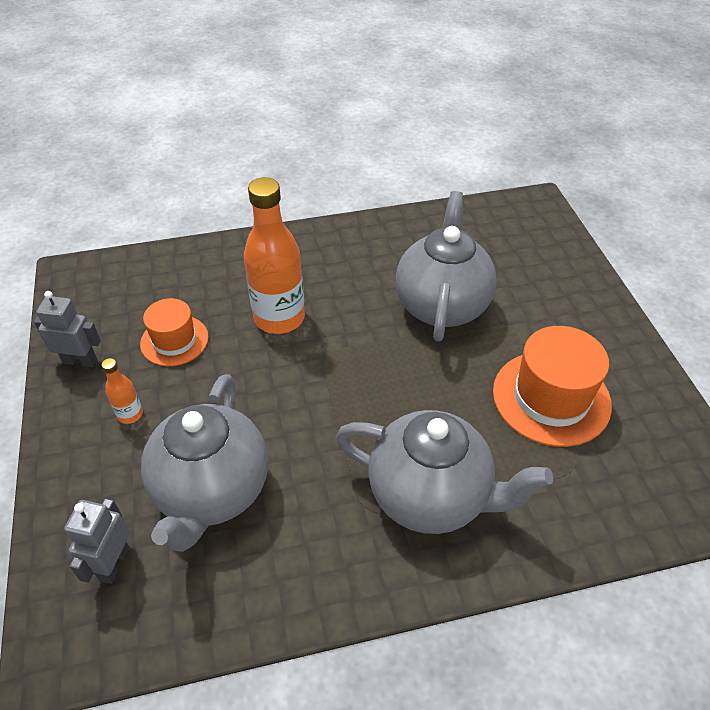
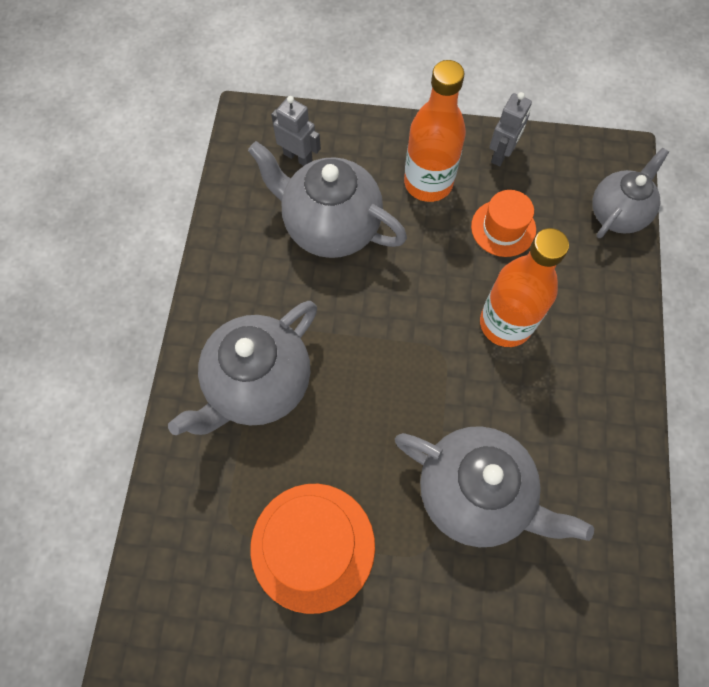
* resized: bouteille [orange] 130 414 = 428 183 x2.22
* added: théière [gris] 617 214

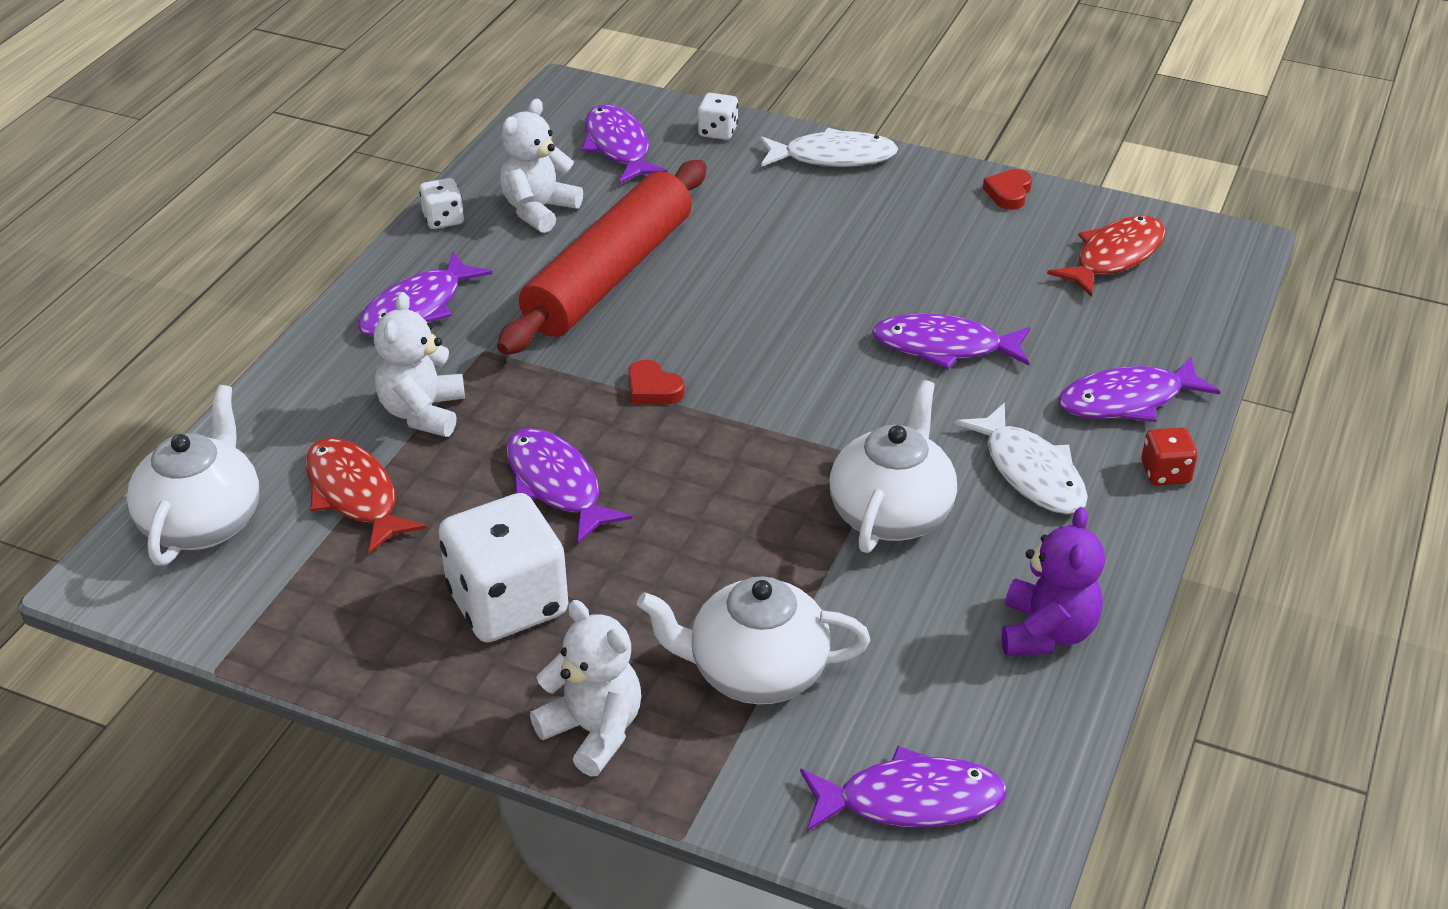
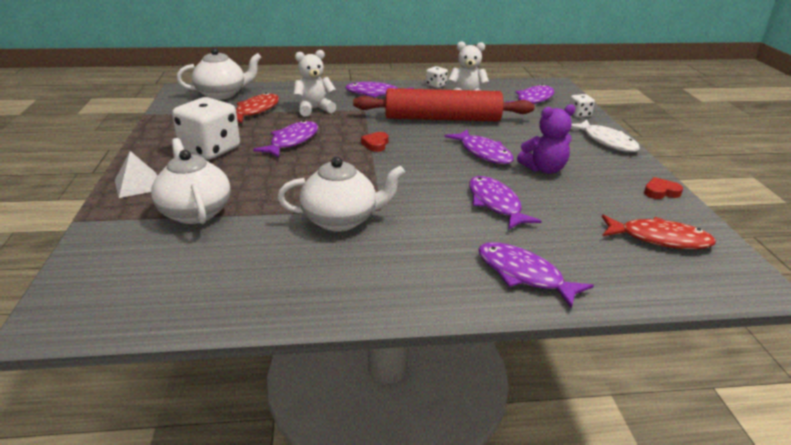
* removed: poisson [blanc] 1030 472
* removed: dé [rouge] 1165 473
* moved: ours en peluche [violet] 1046 632 to 544 169
* replaced: ours en peluche [blanc] 593 731 to pyramide [blanc] 138 185
* moved: poisson [violet] 910 800 to 483 153

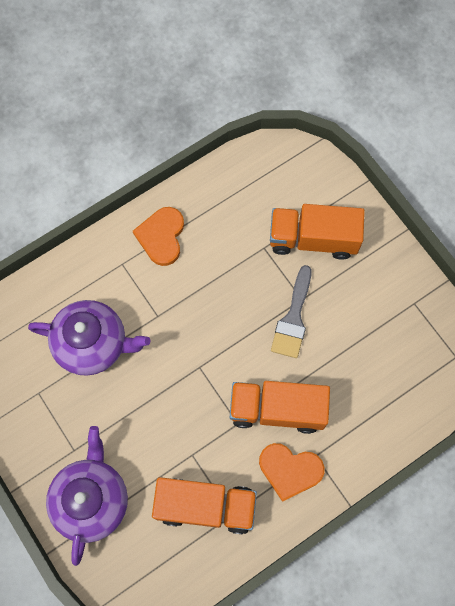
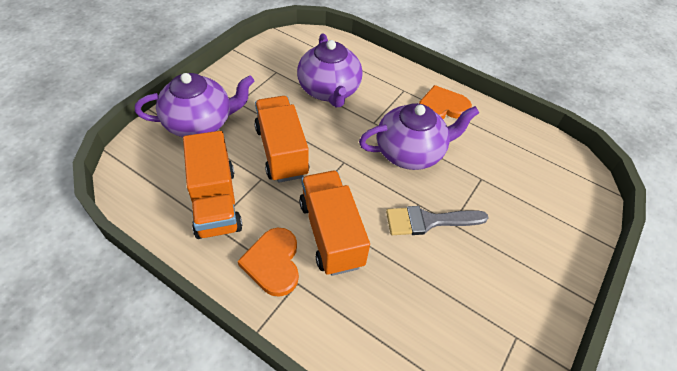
* moved: camion [orange] 313 239 to 281 151
* added: théière [violet] 410 152

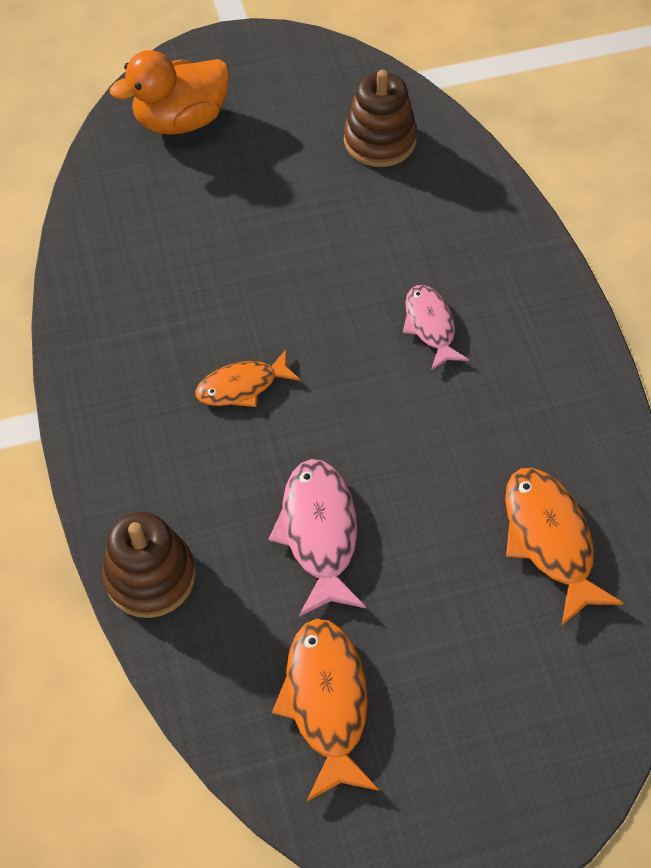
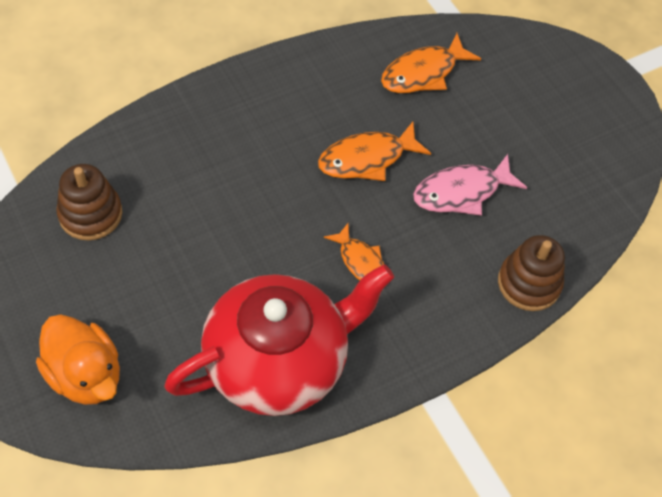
* removed: poisson [rose] 430 326
* moved: poisson [orange] 326 702 to 367 159
* added: théière [rouge] 278 361

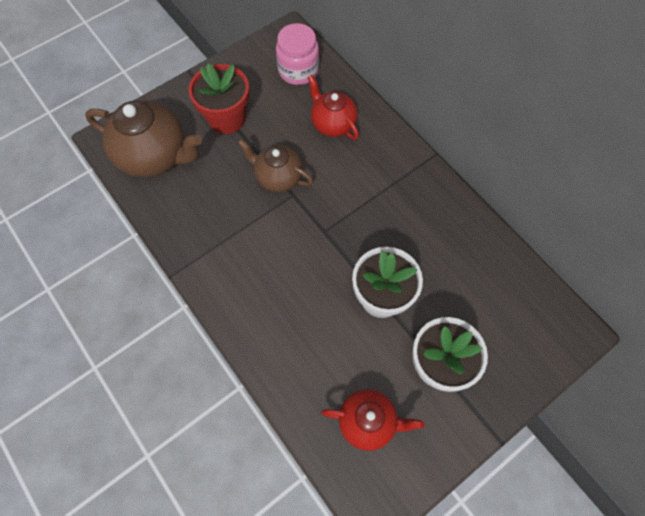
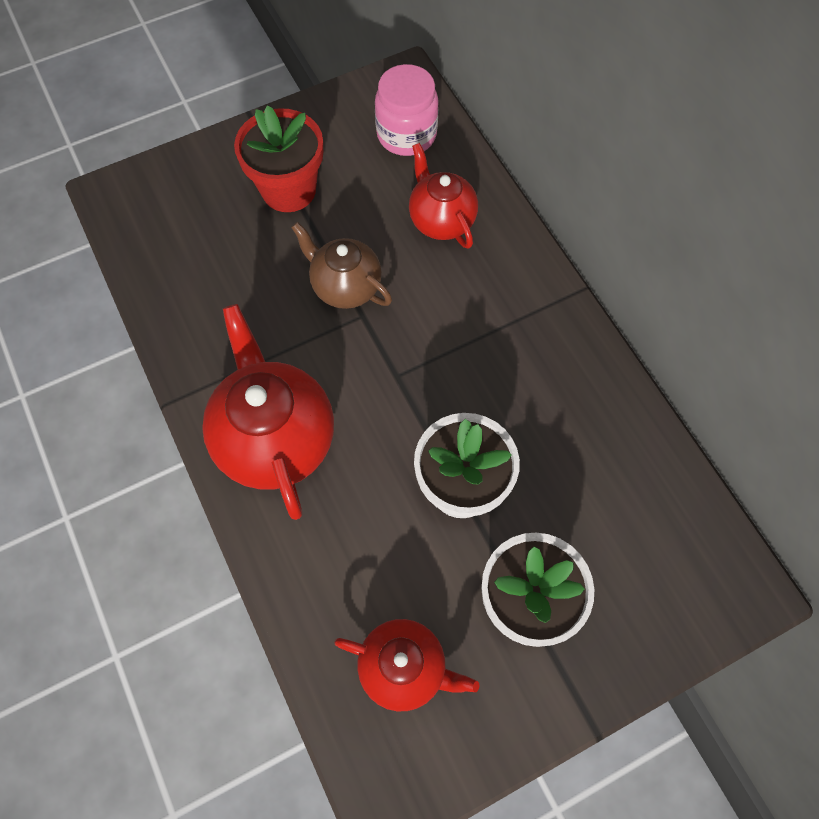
* removed: théière [marron] 155 156
* added: théière [rouge] 275 438

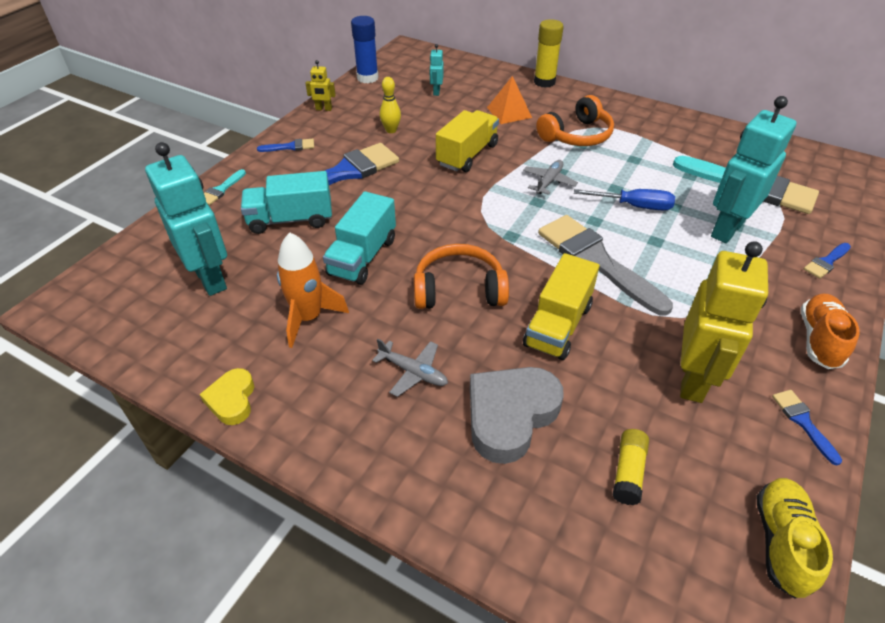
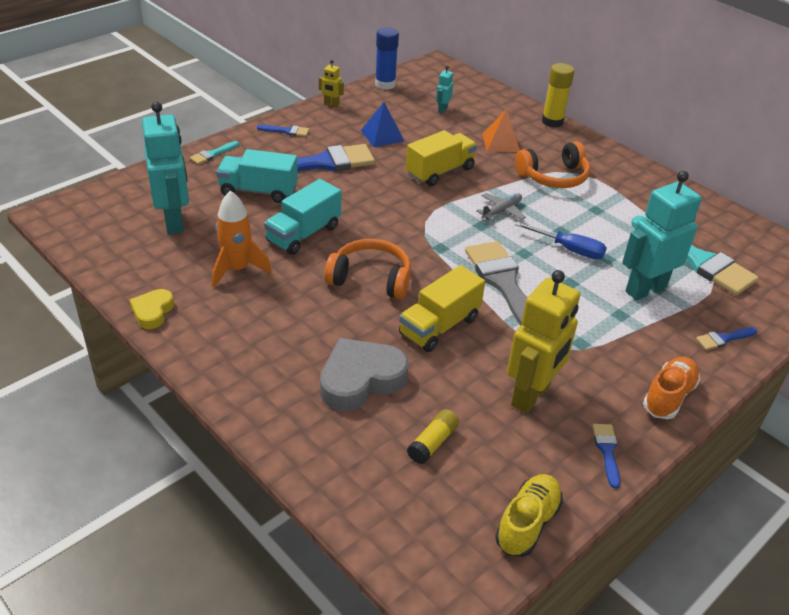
* replaced: quille [jaune] 391 130 to pyramide [bleu] 382 135
* removed: avion [gris] 413 372

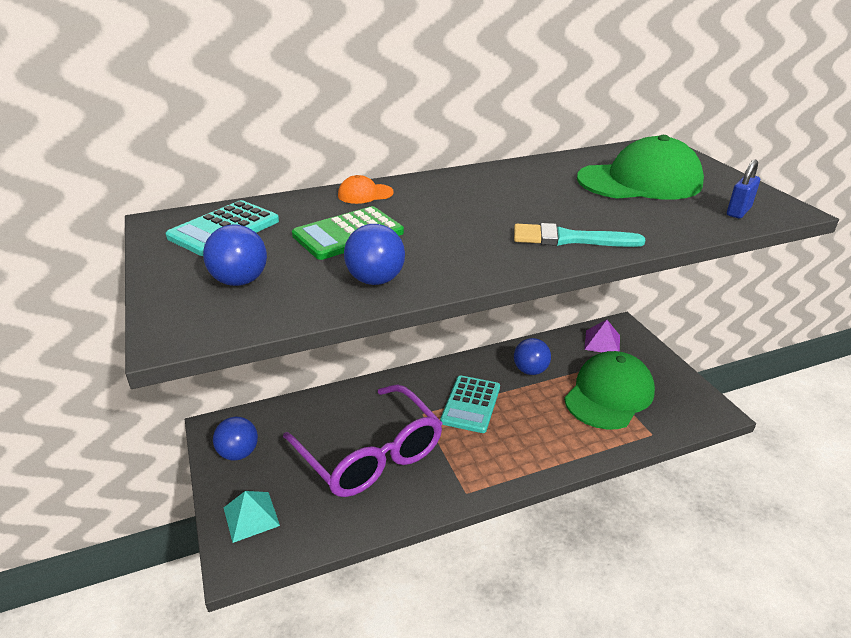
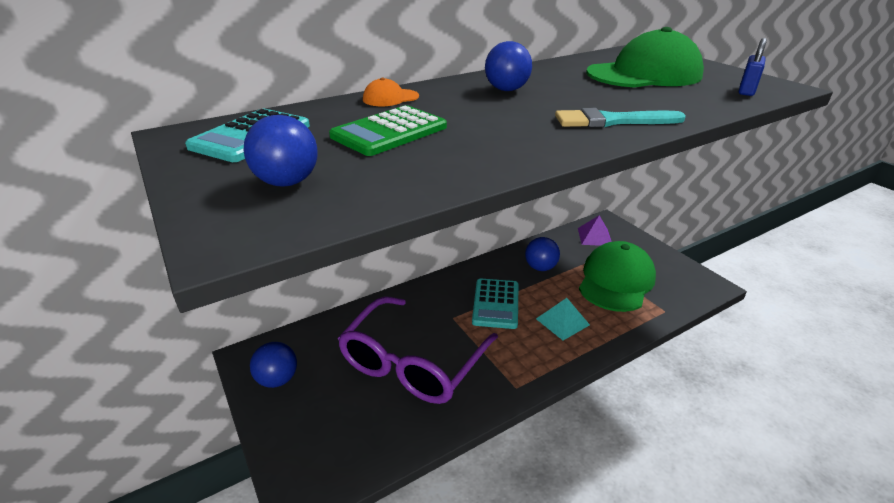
* moved: balle [bleu] 375 280 to 506 90
* turned: lunettes [violet] 370 454 = 413 362 75 degrees clockwise
* moved: pyramide [turquoise] 251 516 to 562 321

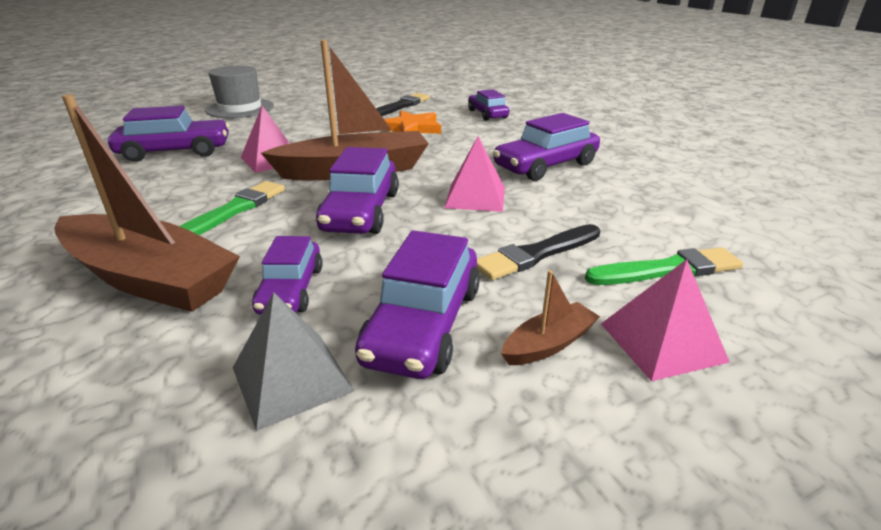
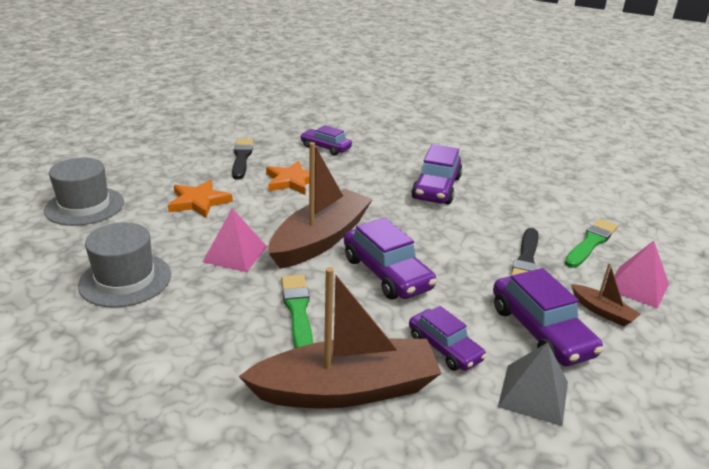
* replaced: voiture [violet] 175 152 to chapeau [gris] 125 279
* removed: pyramide [rose] 475 197
* turned: bateau [marron] 549 344 = 602 311 120 degrees clockwise
* added: étoile [orange] 199 202

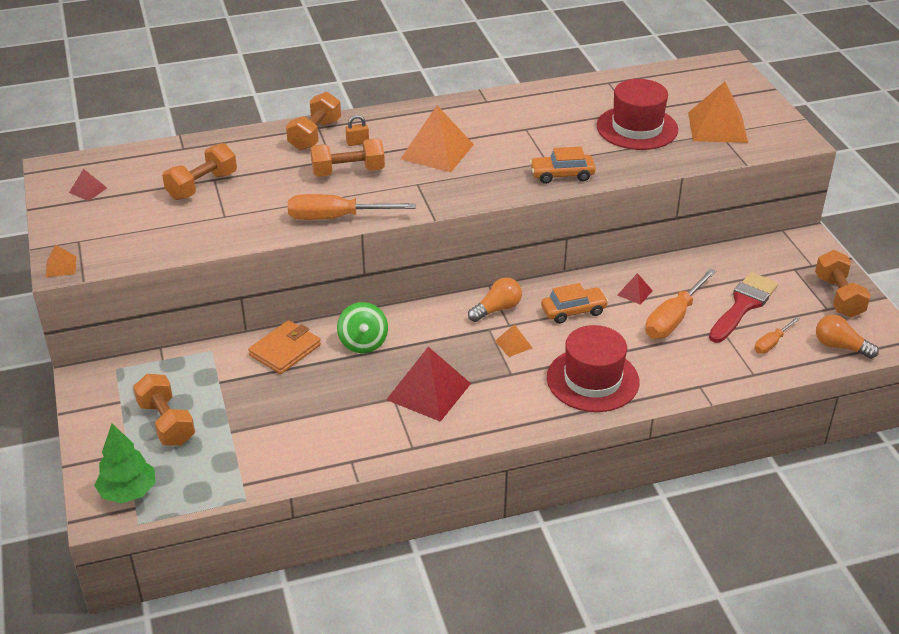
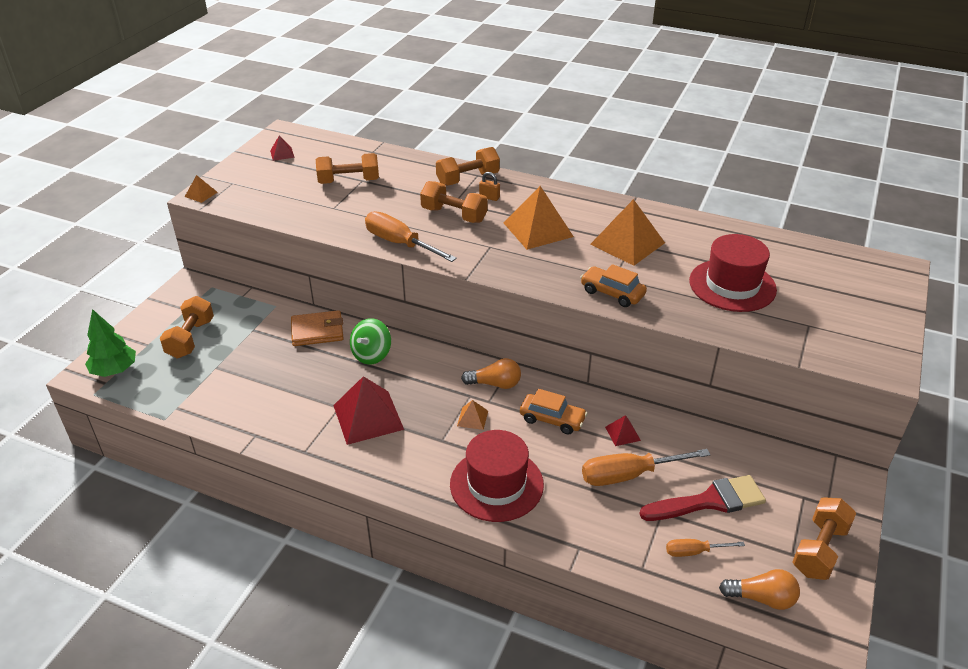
* moved: pyramide [orange] 717 127 to 627 243
* turned: ampoule [orange] 840 346 = 761 598 120 degrees clockwise

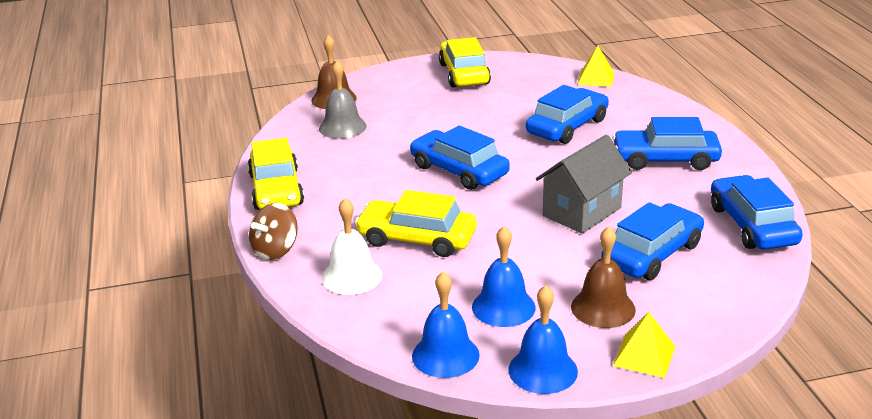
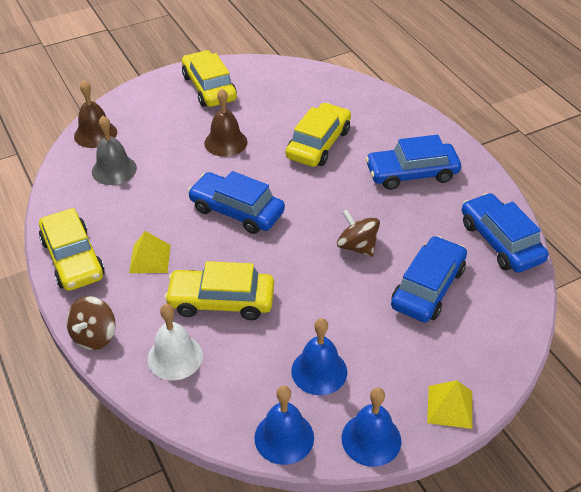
* moved: pyramide [jaune] 596 78 to 150 258
* recoloured: voiture [bleu] 567 126 to voiture [jaune] 318 144
* replaced: maison [gris] 581 212 to toupie [marron] 357 246
* moved: cloche [marron] 603 308 to 225 142

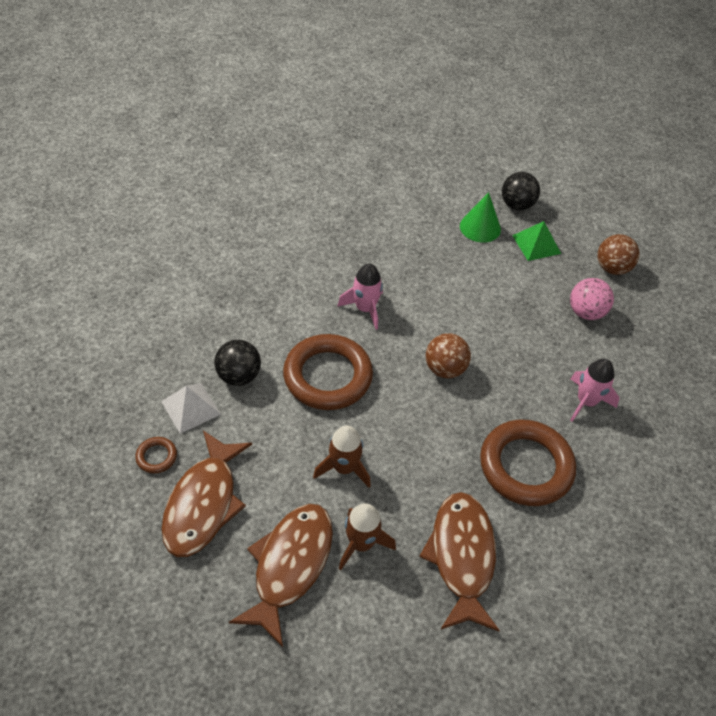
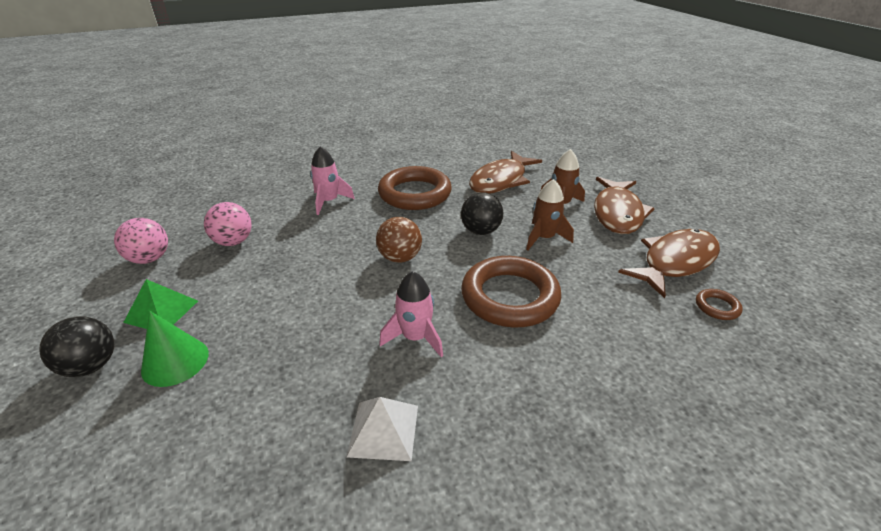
* recoloured: balle [marron] 612 268 to balle [rose] 150 259
* moved: balle [noir] 239 376 to 480 231
* moved: pyramide [blanc] 190 407 to 384 430
* turned: poisson [marron] 290 566 = 617 213 45 degrees counterclockwise

